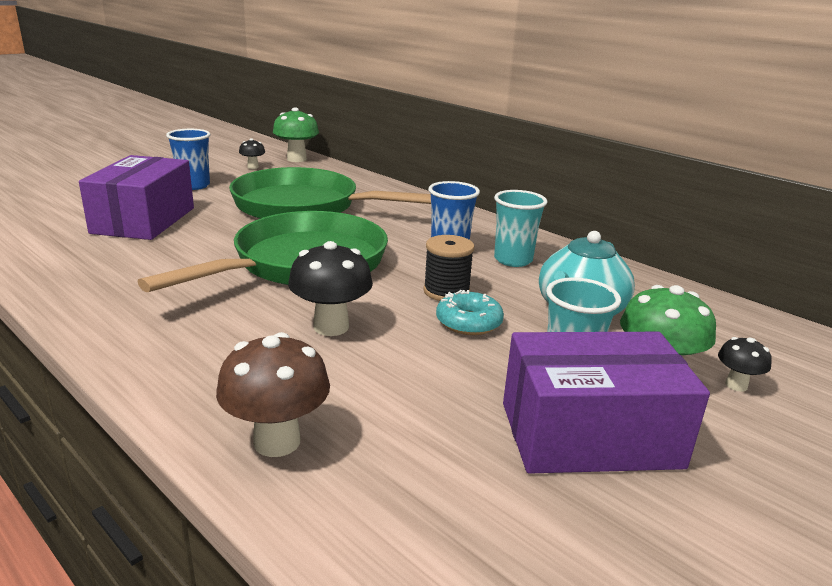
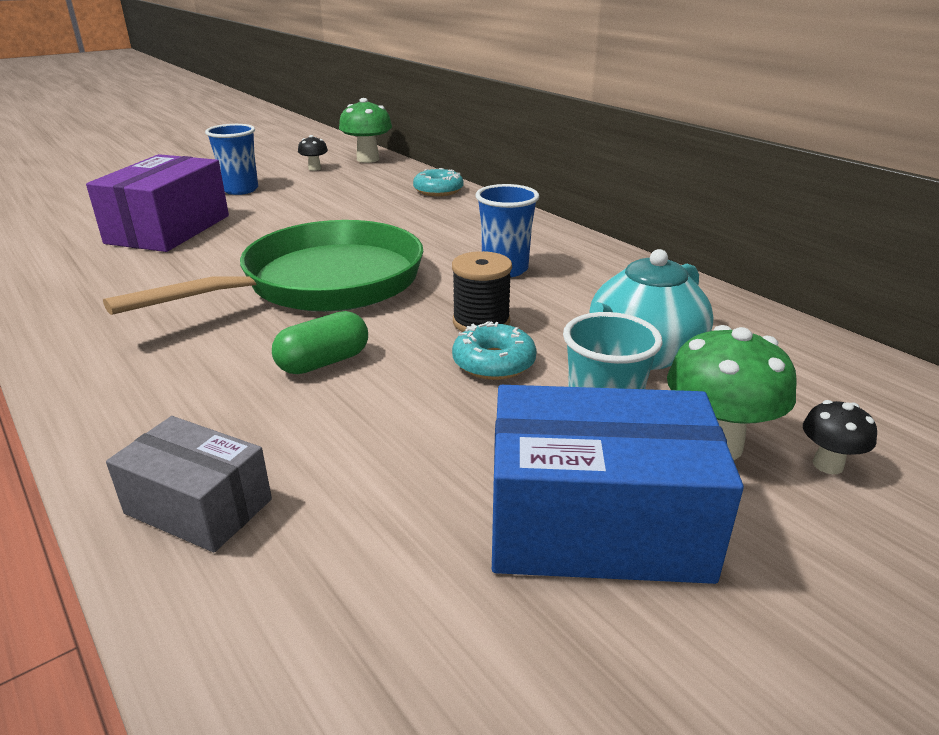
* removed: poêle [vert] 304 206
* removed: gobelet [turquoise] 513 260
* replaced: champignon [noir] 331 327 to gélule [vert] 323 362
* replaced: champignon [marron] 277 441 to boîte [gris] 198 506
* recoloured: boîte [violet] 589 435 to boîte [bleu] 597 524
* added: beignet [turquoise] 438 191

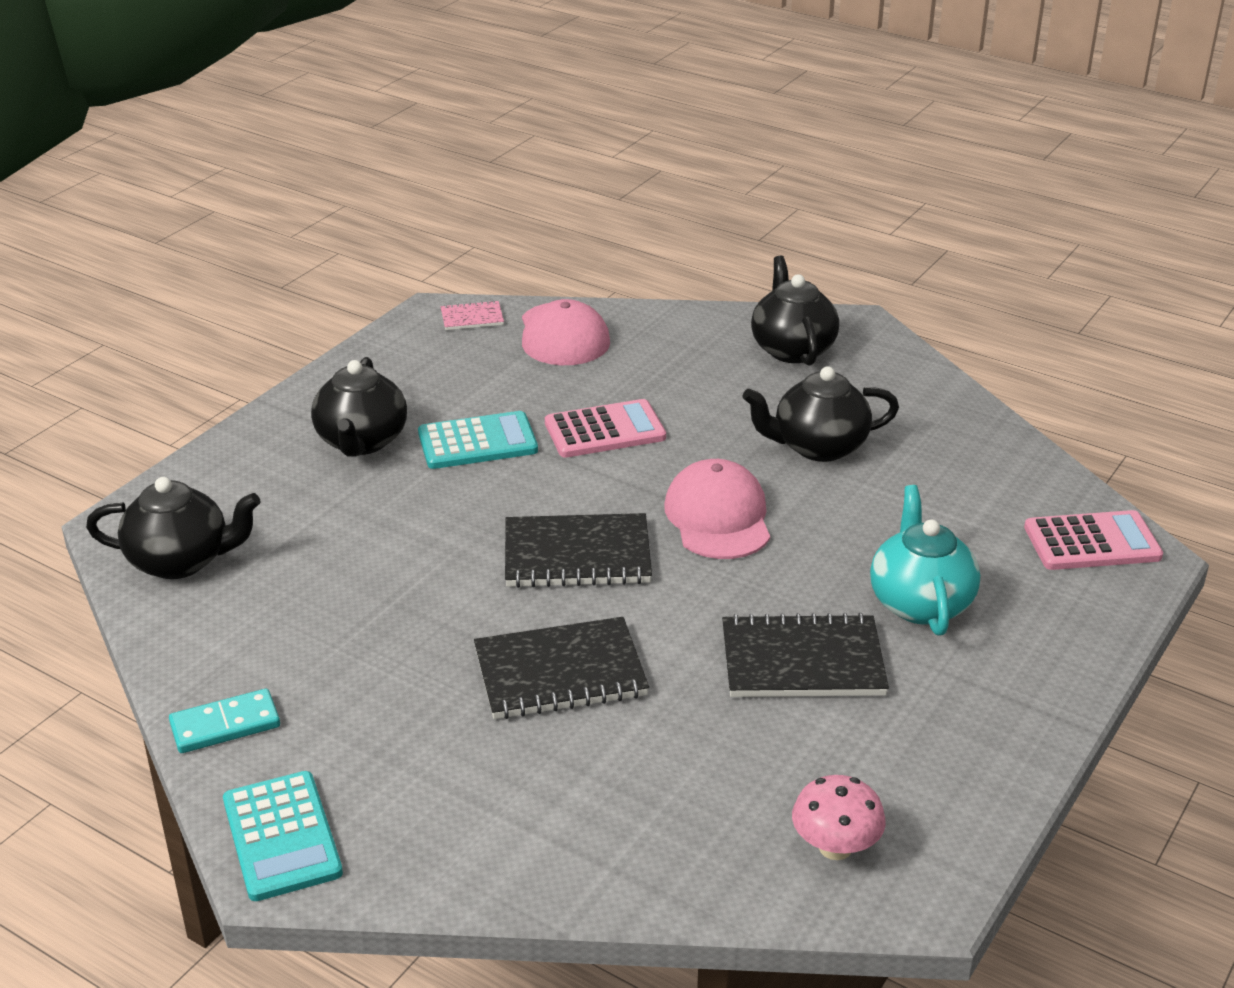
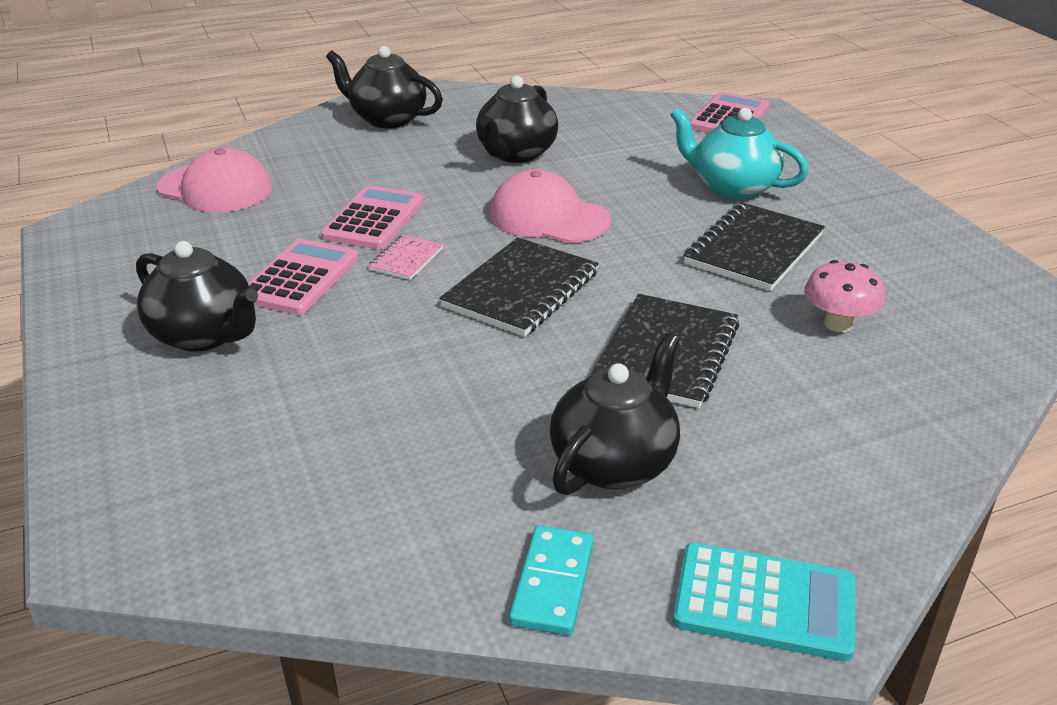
* moved: carnet [rose] 472 318 to 406 259
* recoloured: calculatrice [turquoise] 477 442 to calculatrice [rose] 300 278
* moved: théière [noir] 181 561 to 614 463
* moved: champignon [rose] 835 847 to 838 324

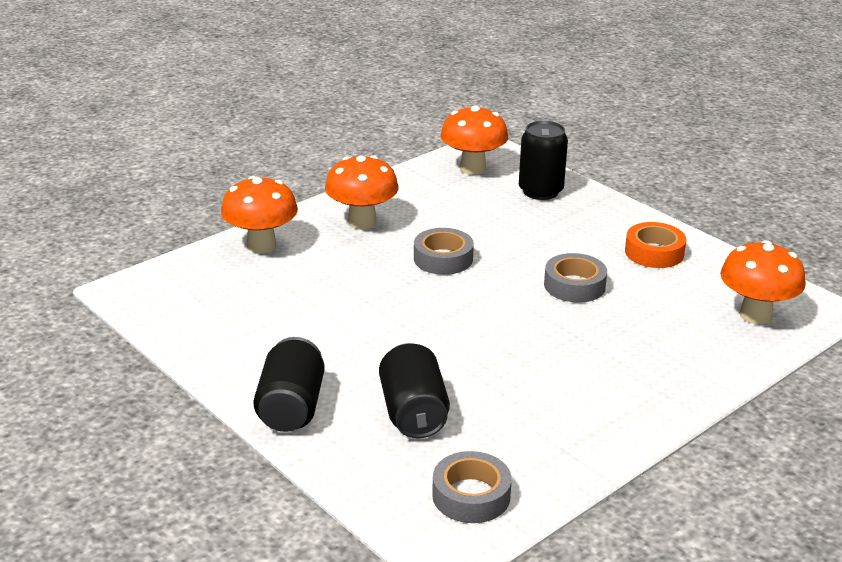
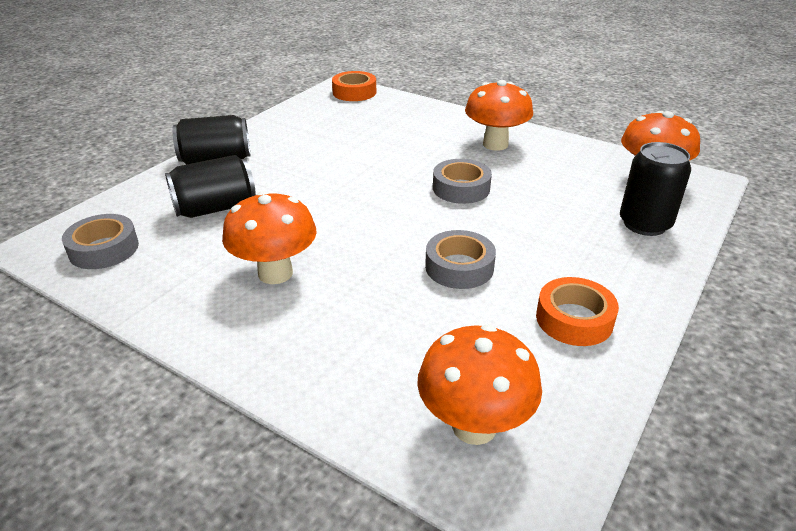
* moved: champignon [orange] 261 245 to 275 273
* added: ruban adhésif [orange] 354 92

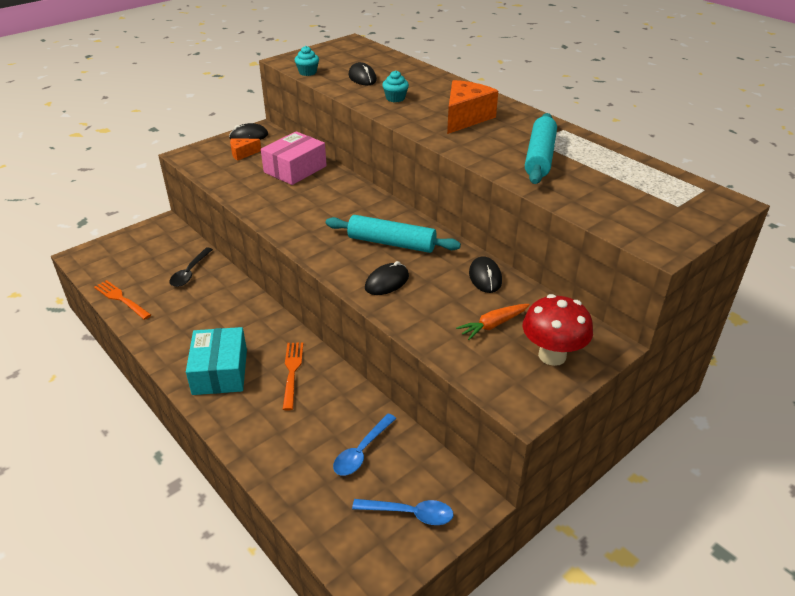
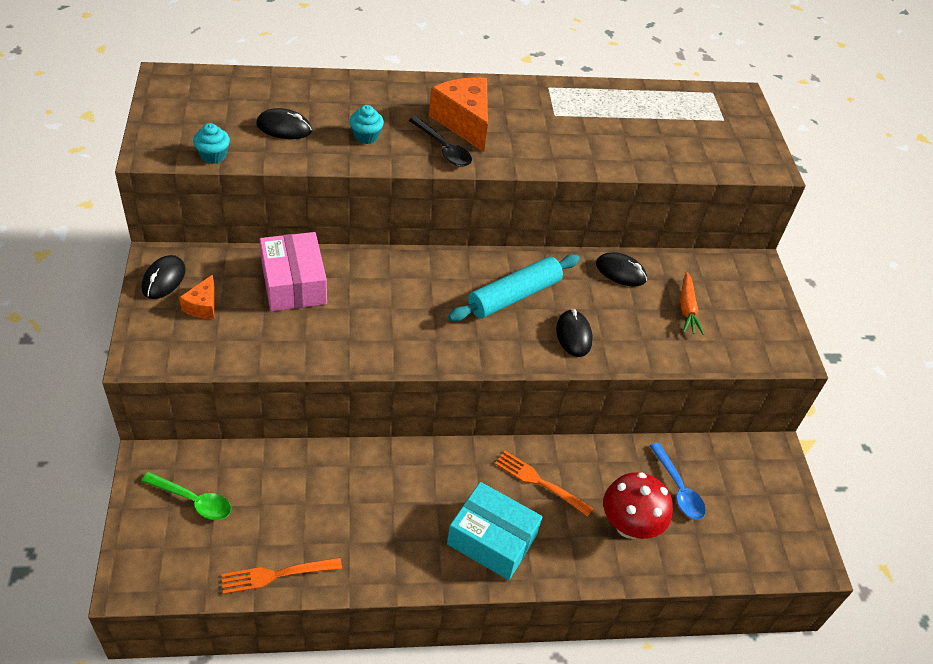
* removed: rouleau à pâtisserie [turquoise] 540 157
* moved: cuillère [noir] 190 272 to 443 149
* moved: champignon [rouge] 552 355 to 629 526
* removed: cuillère [bleu] 410 513
* added: cuillère [vert] 193 501

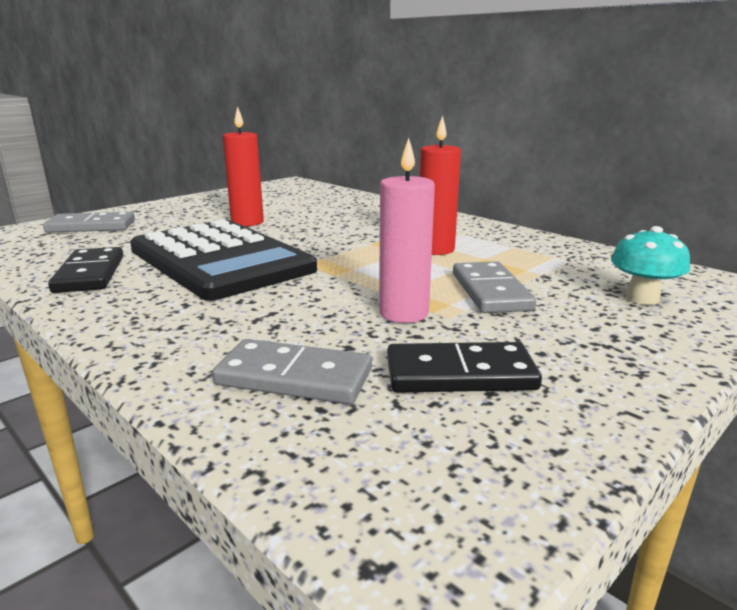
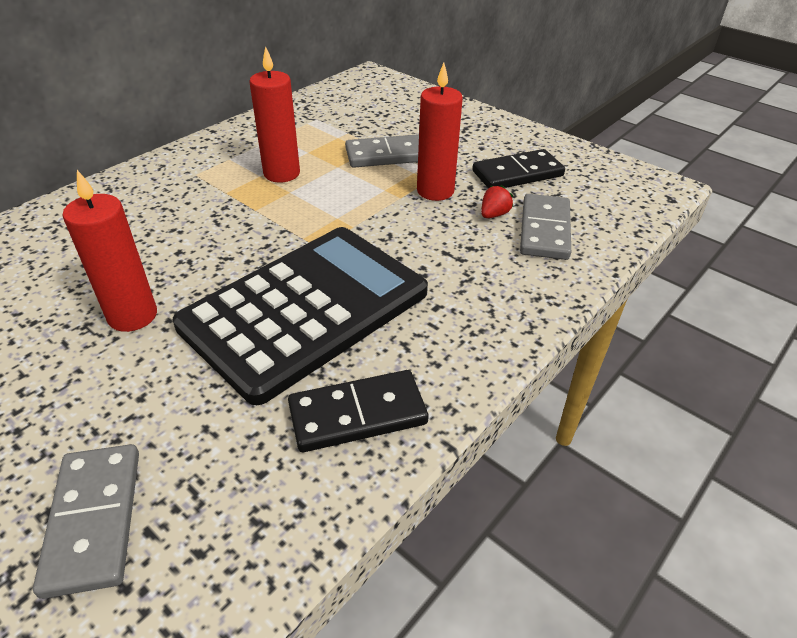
* recoloured: bougie [rose] 403 313 to bougie [rouge] 435 191
* removed: champignon [turquoise] 642 298
* turned: domino [noir] 460 374 = 517 173 75 degrees clockwise
* added: fraise [rouge] 494 214

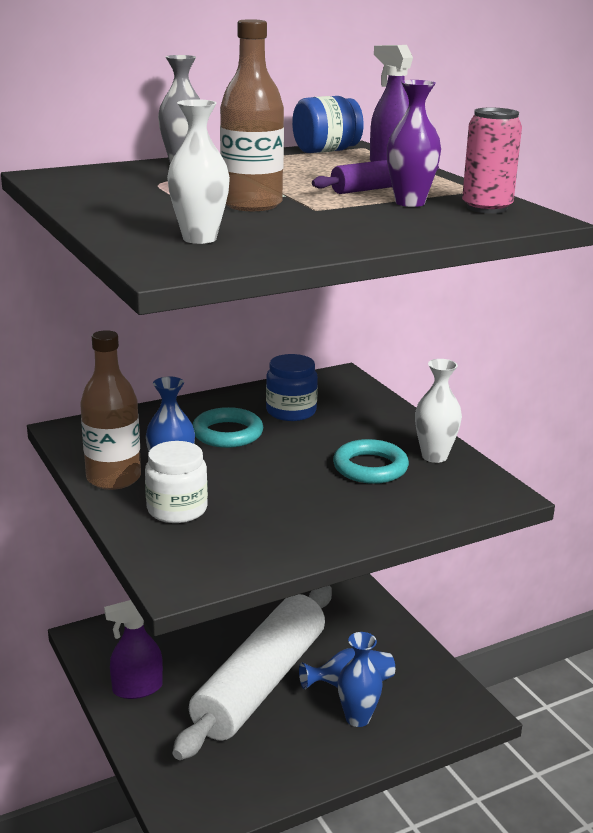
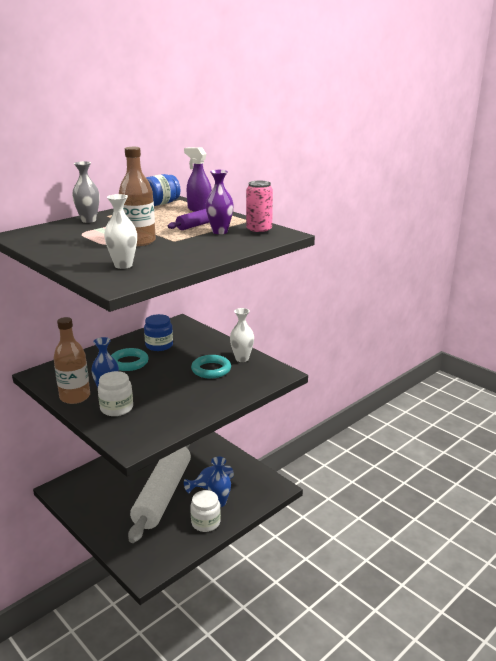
* removed: vaporisateur [violet] 137 688
* added: bocal [blanc] 205 522

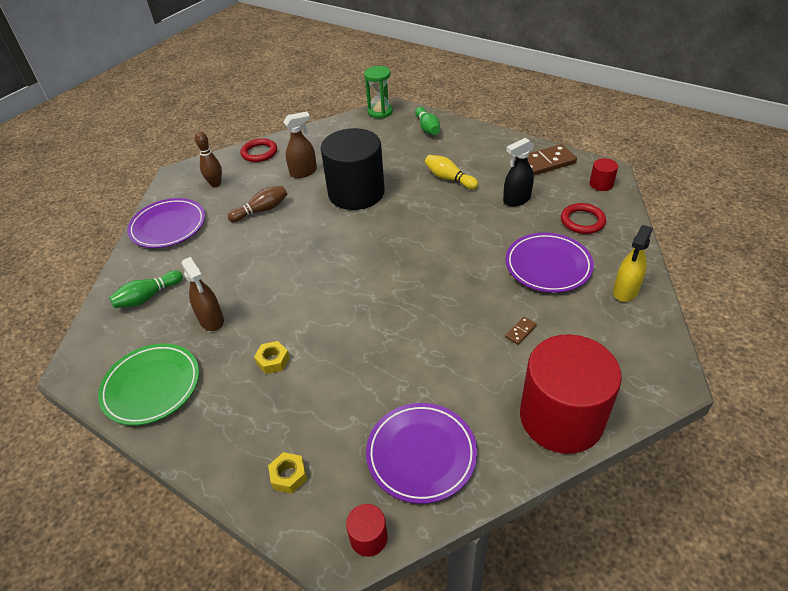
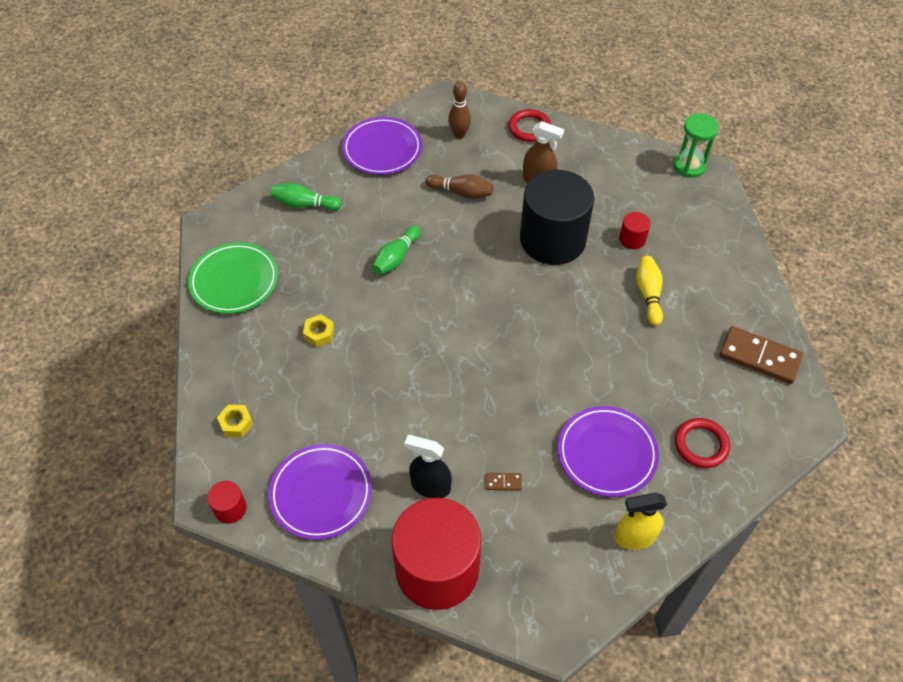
* moved: quille [vert] 427 128 to 396 258
* moved: vaporisateur [noir] 516 200 to 430 486
* moved: cylindre [rouge] 601 184 to 632 239
* removed: vaporisateur [marron] 211 320

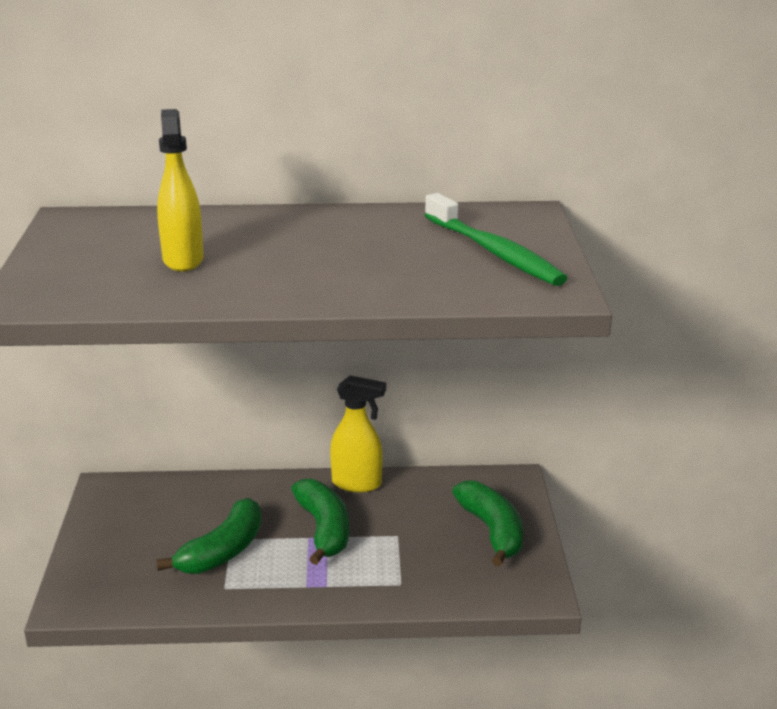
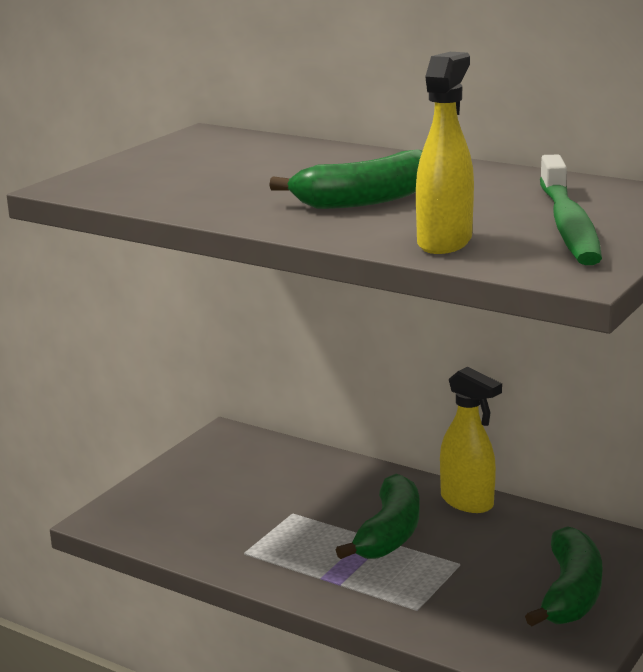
* moved: vaporisateur [jaune] 183 260 to 445 242
* moved: banane [vert] 223 551 to 365 200

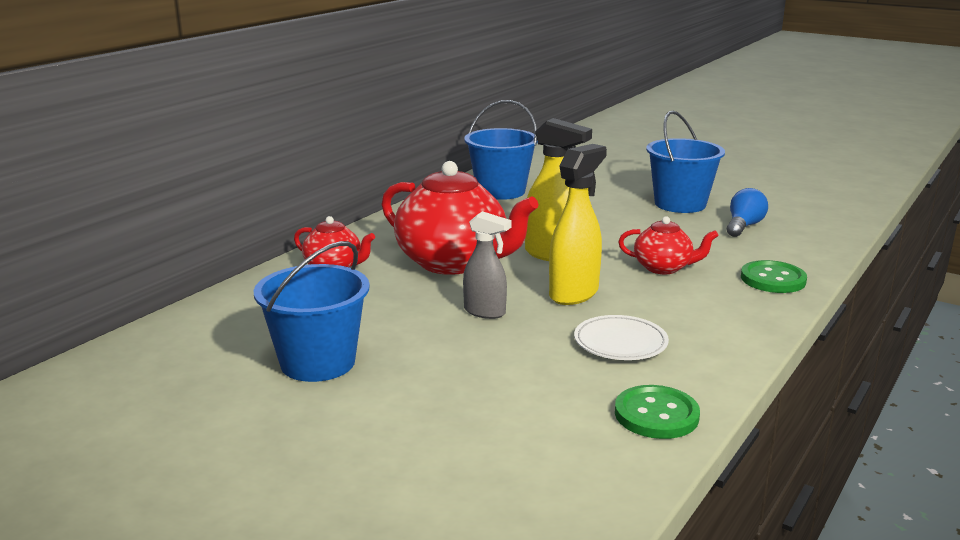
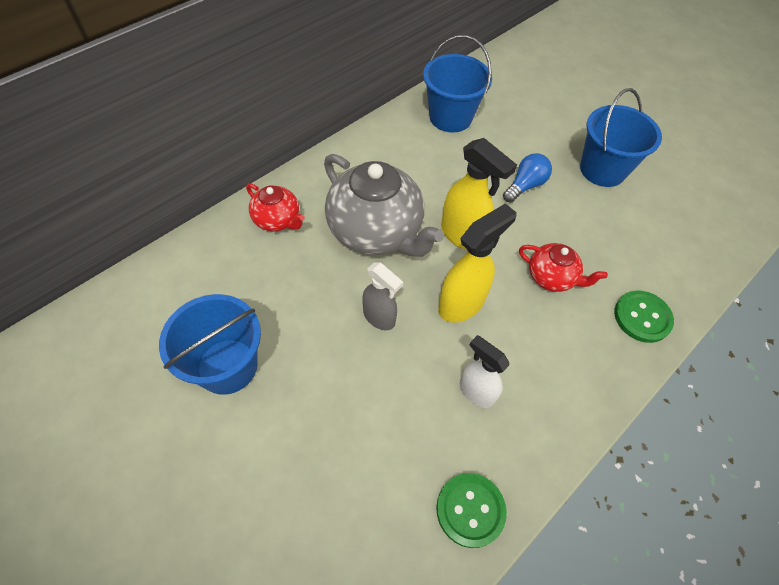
* recoloured: théière [rouge] 454 262 to théière [gris] 376 232
* moved: ampoule [bleu] 743 226 to 525 186
* replaced: assiette [blanc] 620 343 to vaporisateur [blanc] 476 392

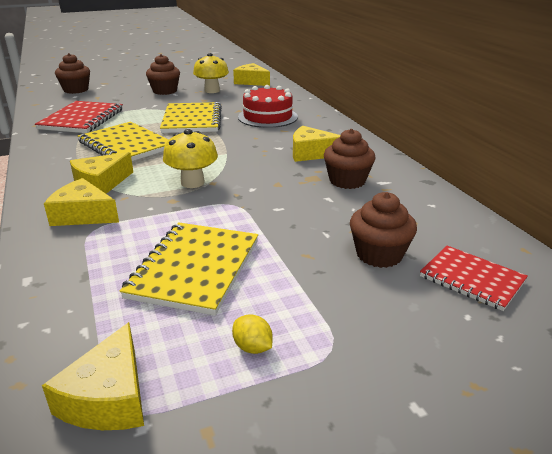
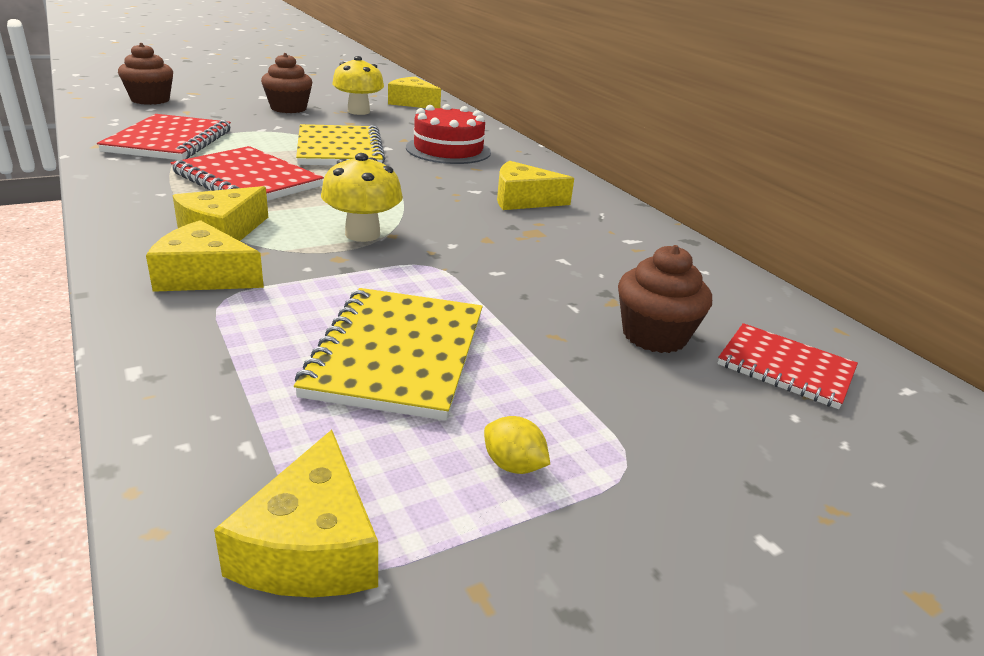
* recoloured: carnet [jaune] 125 145 to carnet [rouge] 247 180
* removed: muffin [marron] 347 181

